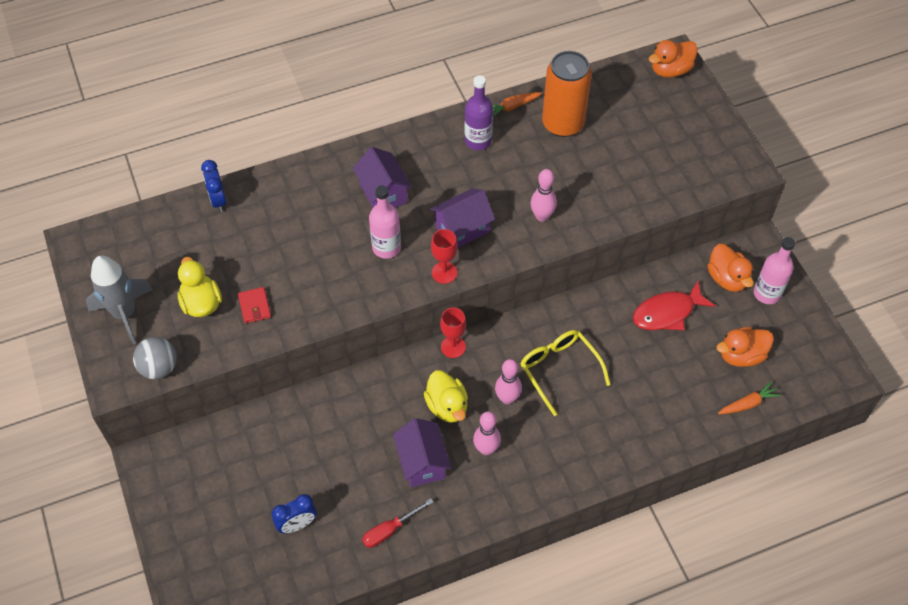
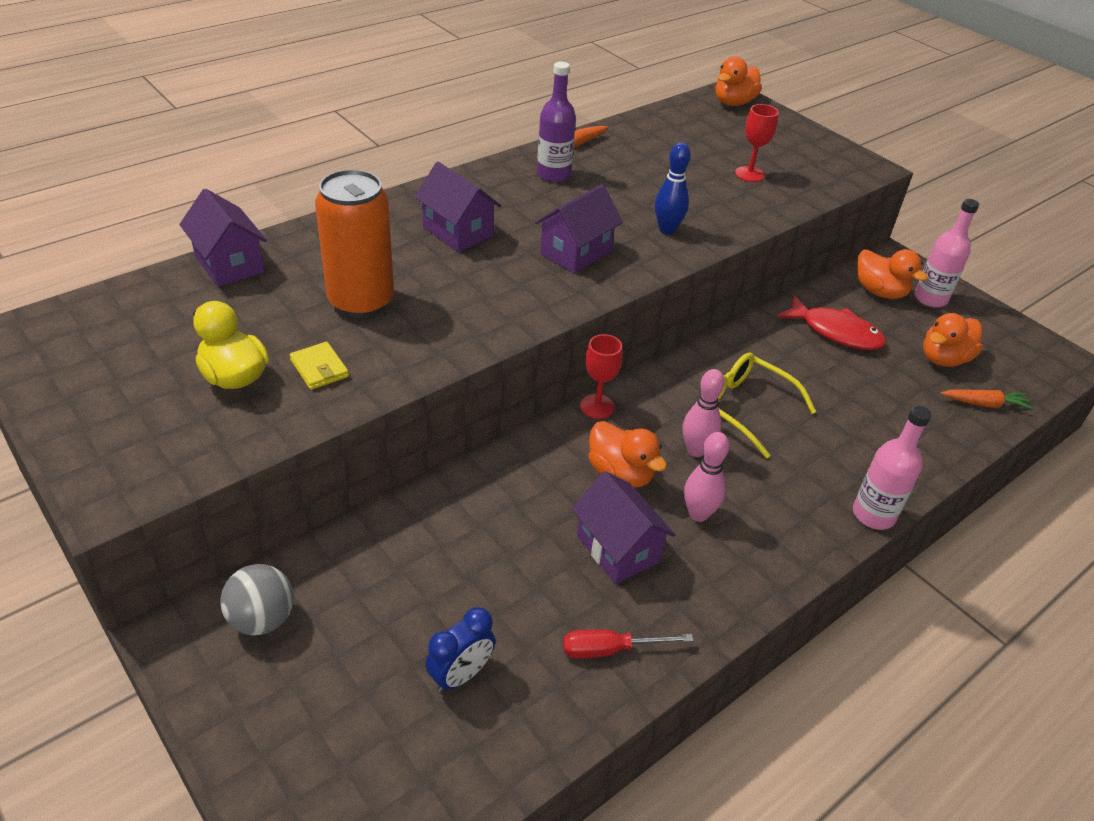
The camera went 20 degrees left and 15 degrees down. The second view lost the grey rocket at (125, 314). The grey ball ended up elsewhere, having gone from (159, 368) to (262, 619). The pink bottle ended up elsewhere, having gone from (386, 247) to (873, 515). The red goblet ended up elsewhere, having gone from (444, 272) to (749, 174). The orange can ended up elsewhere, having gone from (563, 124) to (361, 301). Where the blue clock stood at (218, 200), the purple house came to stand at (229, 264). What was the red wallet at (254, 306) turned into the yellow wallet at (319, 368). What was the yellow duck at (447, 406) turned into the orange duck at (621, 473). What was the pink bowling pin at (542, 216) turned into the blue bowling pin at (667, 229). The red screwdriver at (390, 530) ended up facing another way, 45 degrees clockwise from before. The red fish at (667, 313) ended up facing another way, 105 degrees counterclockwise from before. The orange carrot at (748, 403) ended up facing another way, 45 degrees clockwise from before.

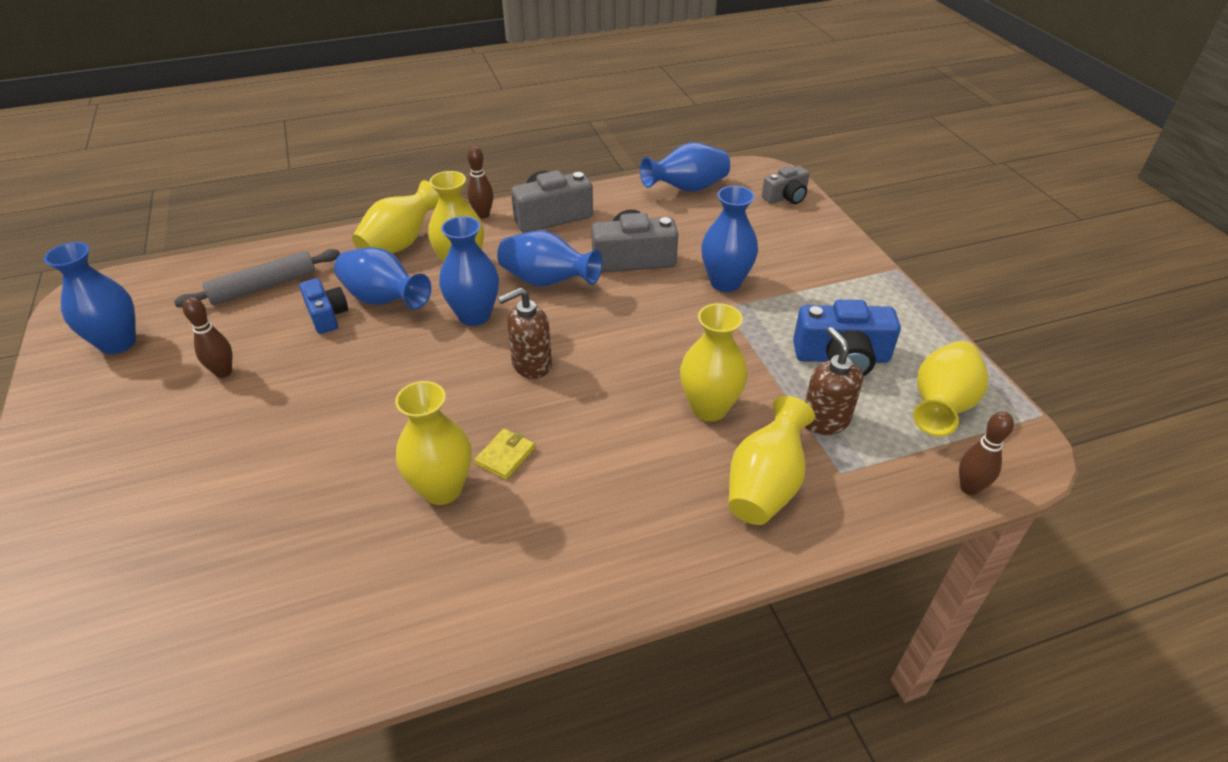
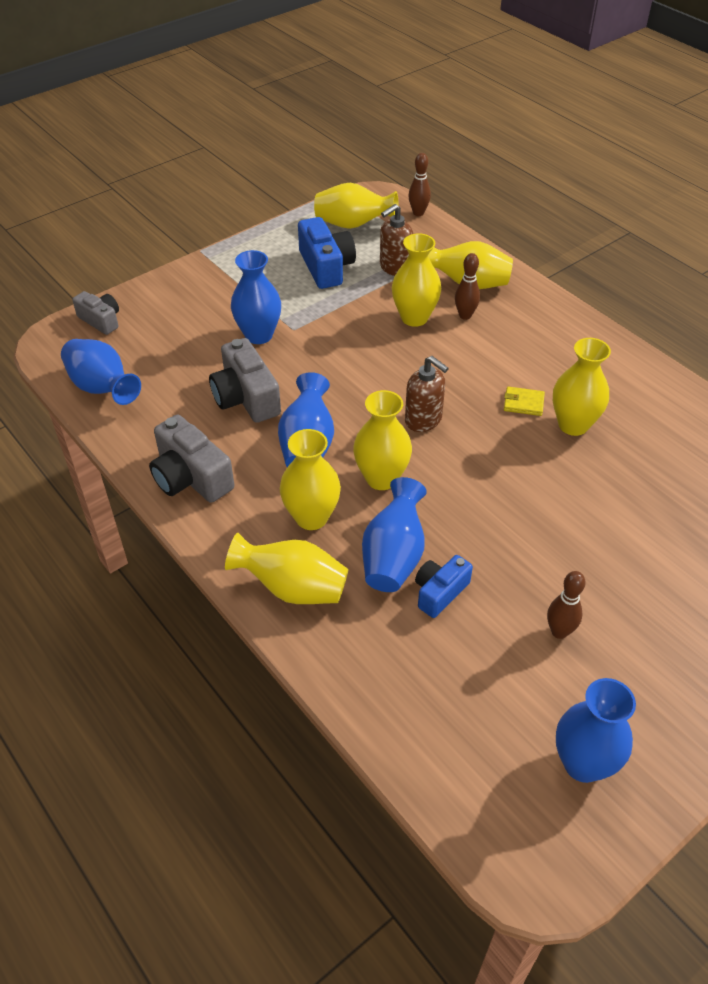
The camera went 110 degrees left and 5 degrees up. The second view lost the grey rolling pin at (264, 286). The brown bowling pin ended up elsewhere, having gone from (483, 215) to (465, 315). What was the blue vase at (474, 315) turned into the yellow vase at (381, 478).

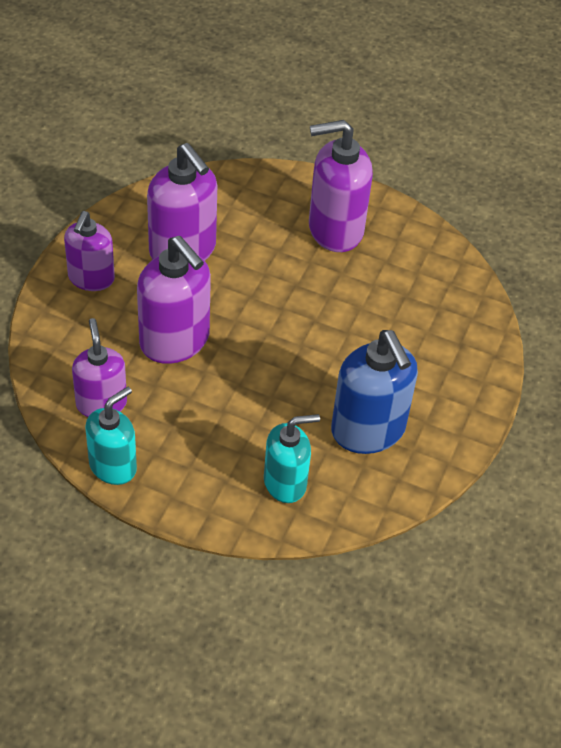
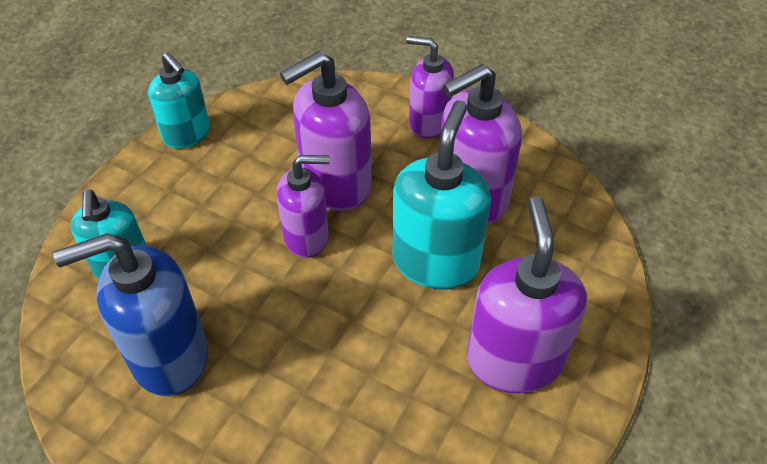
The camera went 100 degrees right and 0 degrees up. The second view gained the turquoise soap dispenser at (436, 261). The purple soap dispenser ended up elsewhere, having gone from (101, 403) to (307, 237).

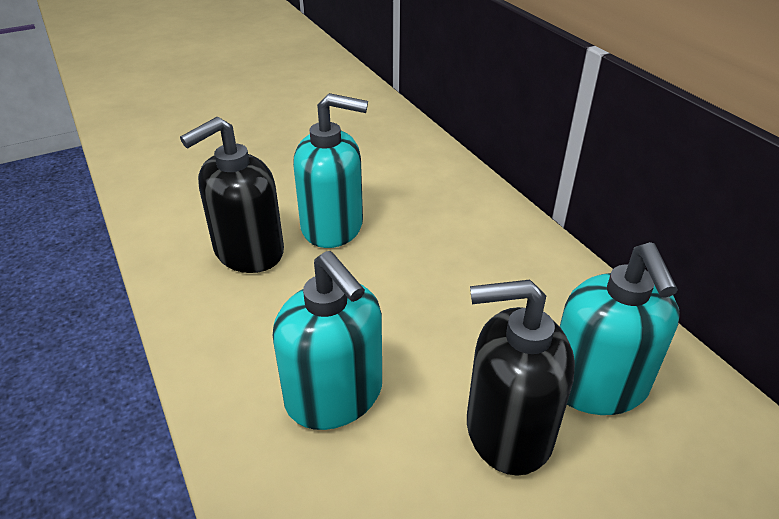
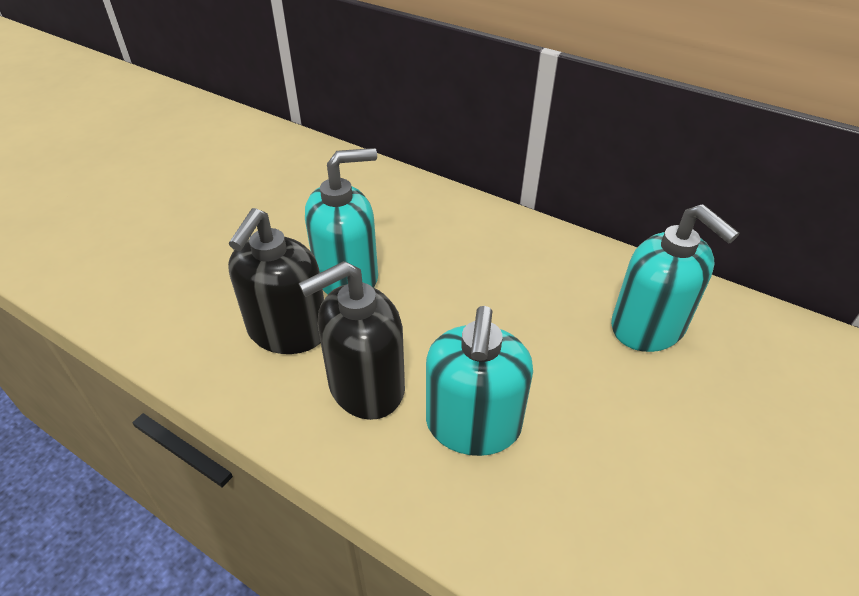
The camera went 30 degrees left and 5 degrees up. The black soap dispenser ended up elsewhere, having gone from (508, 430) to (365, 386). The turquoise soap dispenser at (335, 396) ended up facing another way, 75 degrees clockwise from before.

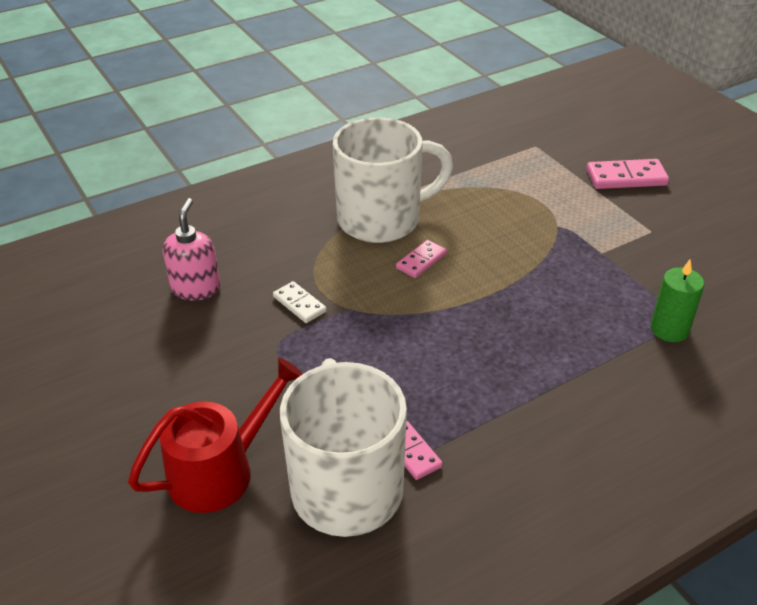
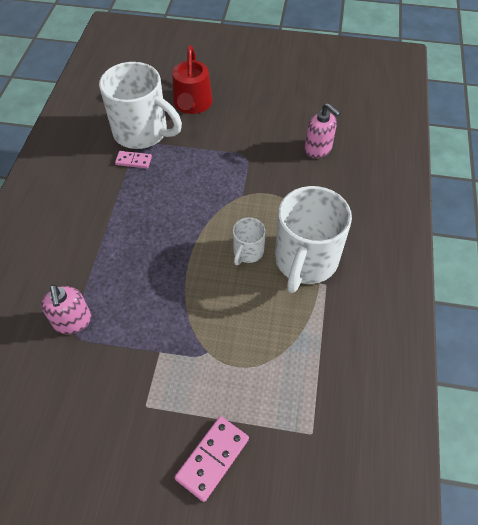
The camera went 130 degrees right and 15 degrees up. The second view lost the white domino at (299, 304). Where the pink domino stood at (421, 261), the white mug came to stand at (248, 252). Where the green candle stood at (669, 329), the pink soap dispenser came to stand at (72, 321).

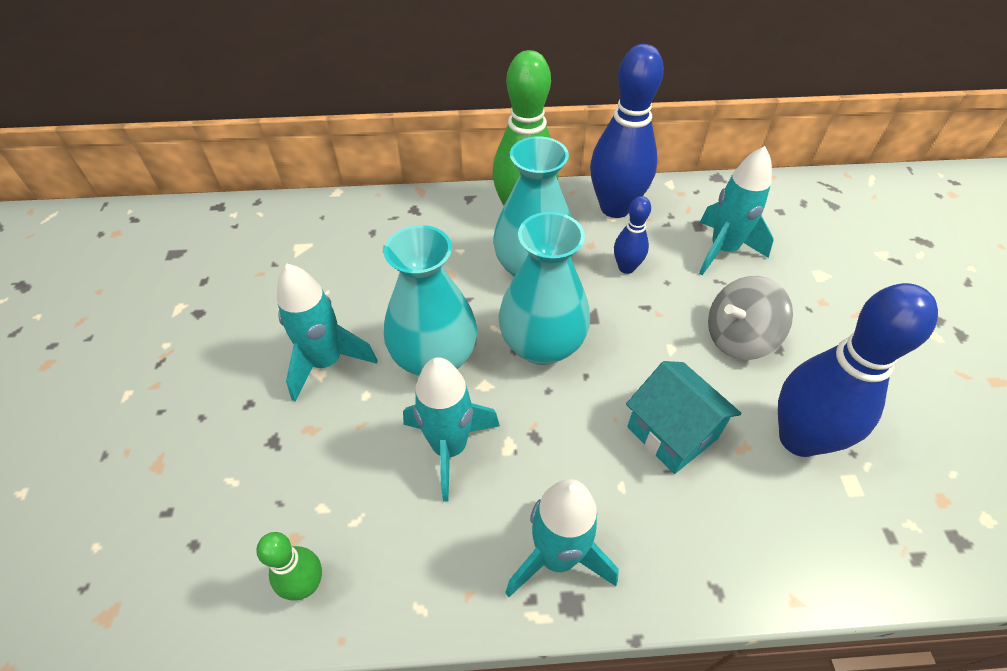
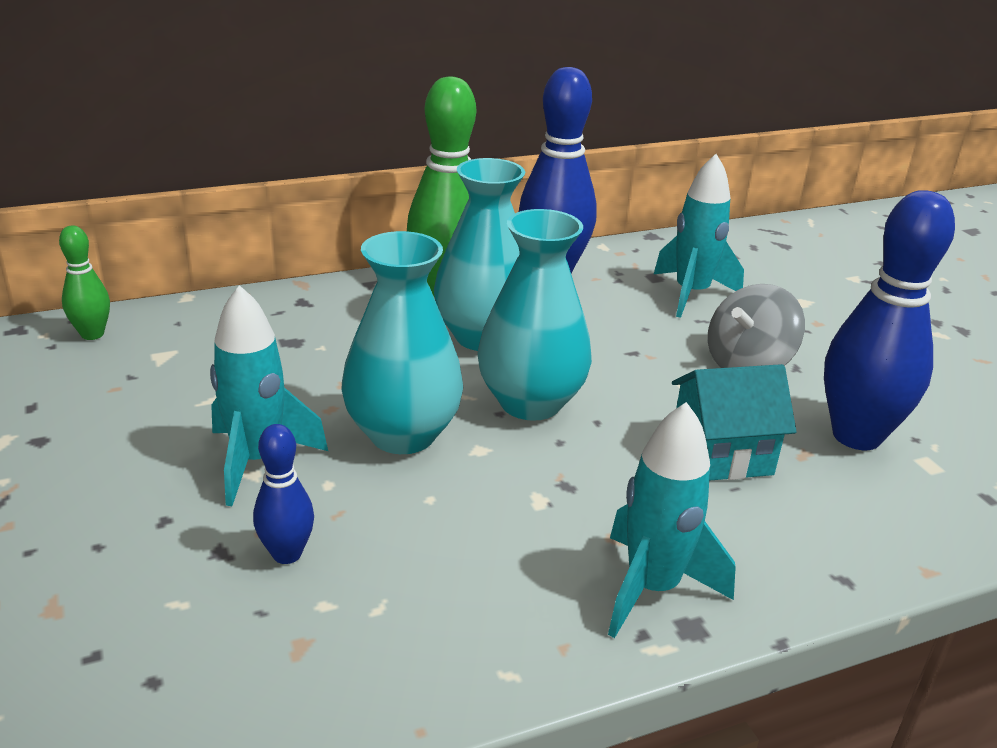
The camera went 20 degrees left and 20 degrees down. The second view lost the turquoise rocket at (449, 448). The green bowling pin ended up elsewhere, having gone from (306, 585) to (92, 334). The blue bowling pin ended up elsewhere, having gone from (626, 267) to (287, 554). The turquoise house at (672, 432) ended up facing another way, 45 degrees counterclockwise from before.

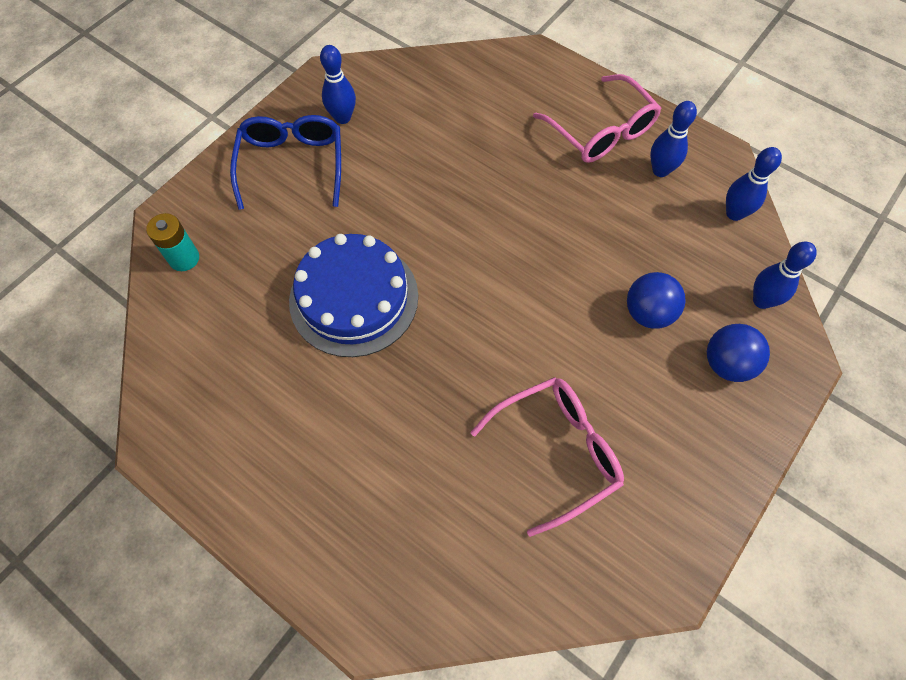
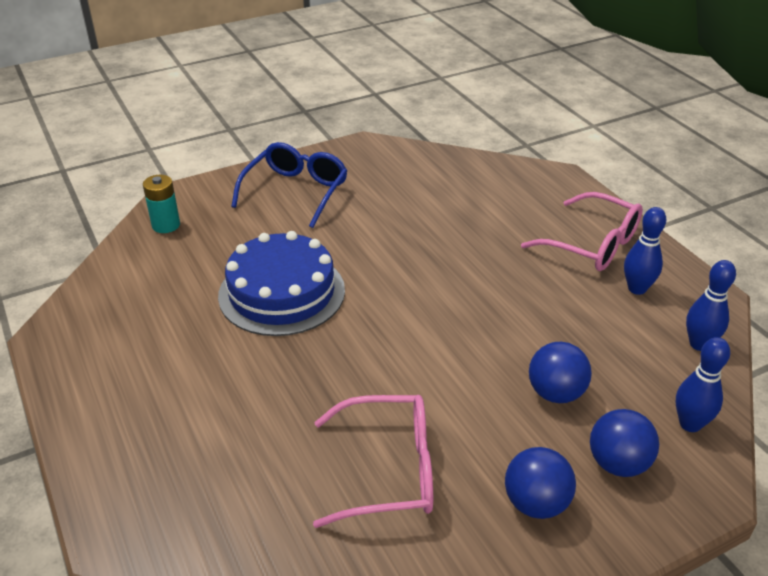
The camera went 25 degrees right and 25 degrees down. The second view lost the blue bowling pin at (342, 118). The second view gained the blue ball at (536, 503). The pink glasses at (601, 132) ended up facing another way, 45 degrees counterclockwise from before.

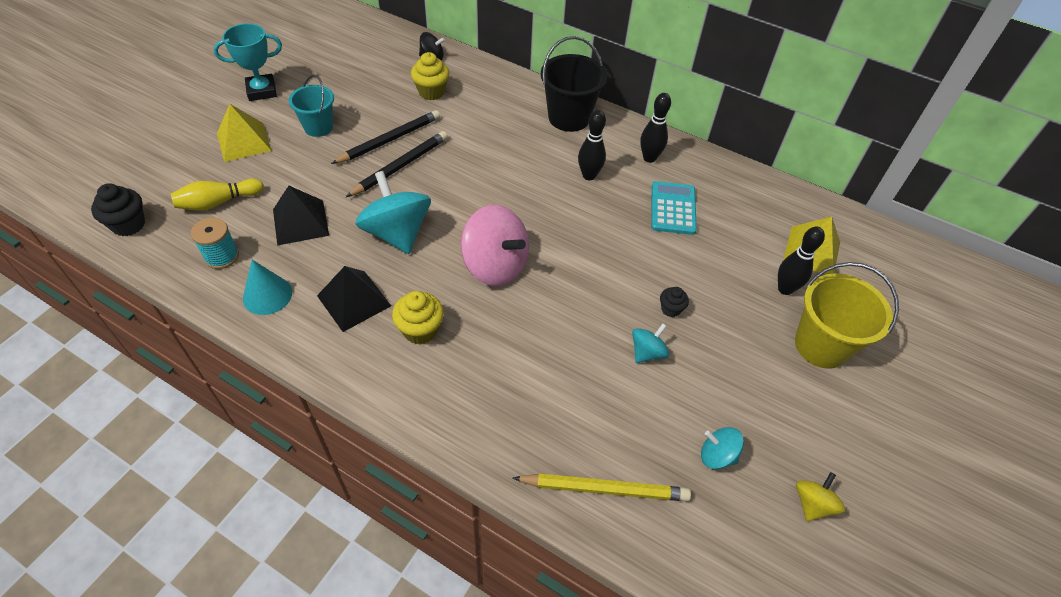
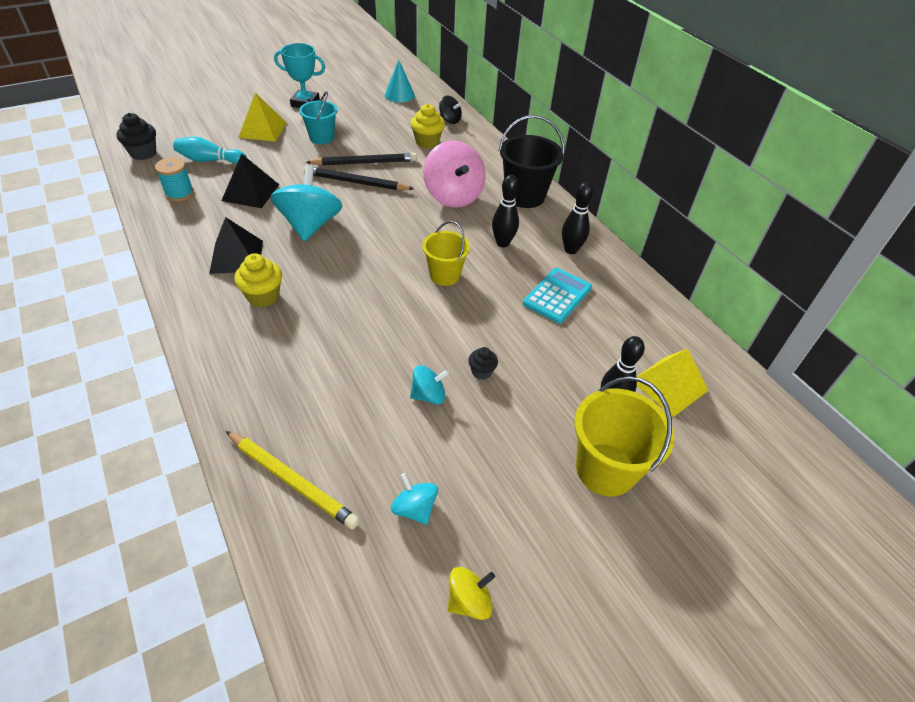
The camera went 30 degrees right and 5 degrees down. The second view gained the yellow bucket at (445, 275). The turquoise cone ended up elsewhere, having gone from (267, 295) to (399, 95). The pink spinning top ended up elsewhere, having gone from (495, 266) to (453, 196). What was the yellow bowling pin at (218, 202) turned into the turquoise bowling pin at (210, 160). The black pencil at (400, 166) ended up facing another way, 150 degrees counterclockwise from before.

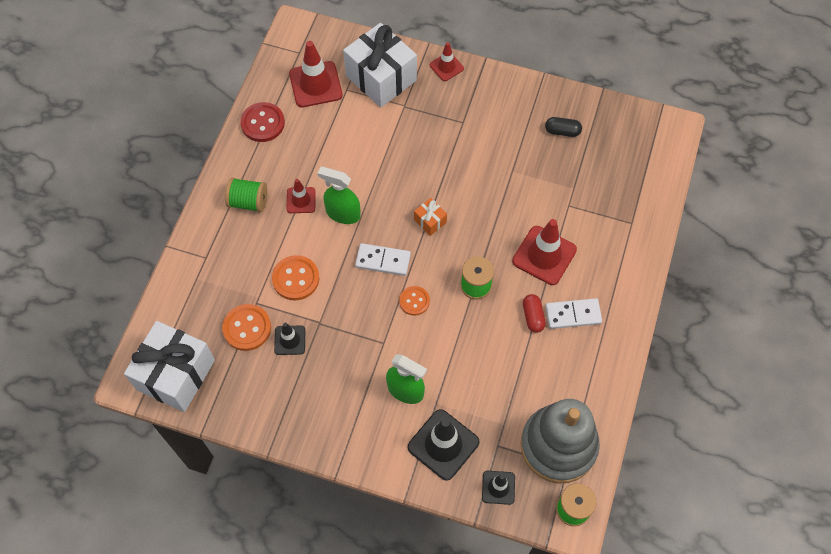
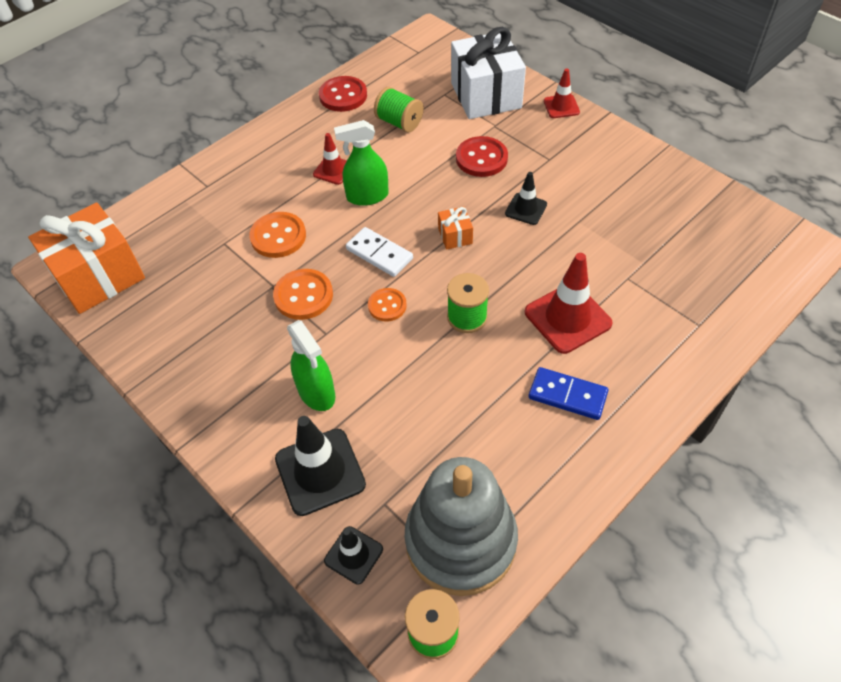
The camera went 30 degrees right and 10 degrees down. The second view lost the red traffic cone at (315, 84). The second view lost the red capsule at (533, 316). The second view lost the black capsule at (562, 131). The second view gained the red button at (481, 158). The orange button ended up elsewhere, having gone from (247, 328) to (303, 296). The green spool ended up elsewhere, having gone from (248, 202) to (399, 122). The black traffic cone ended up elsewhere, having gone from (290, 340) to (526, 209). What was the white gift at (176, 374) turned into the orange gift at (99, 276). What was the white domino at (573, 314) turned into the blue domino at (567, 395). The green spray bottle at (343, 213) ended up facing another way, 60 degrees counterclockwise from before.

